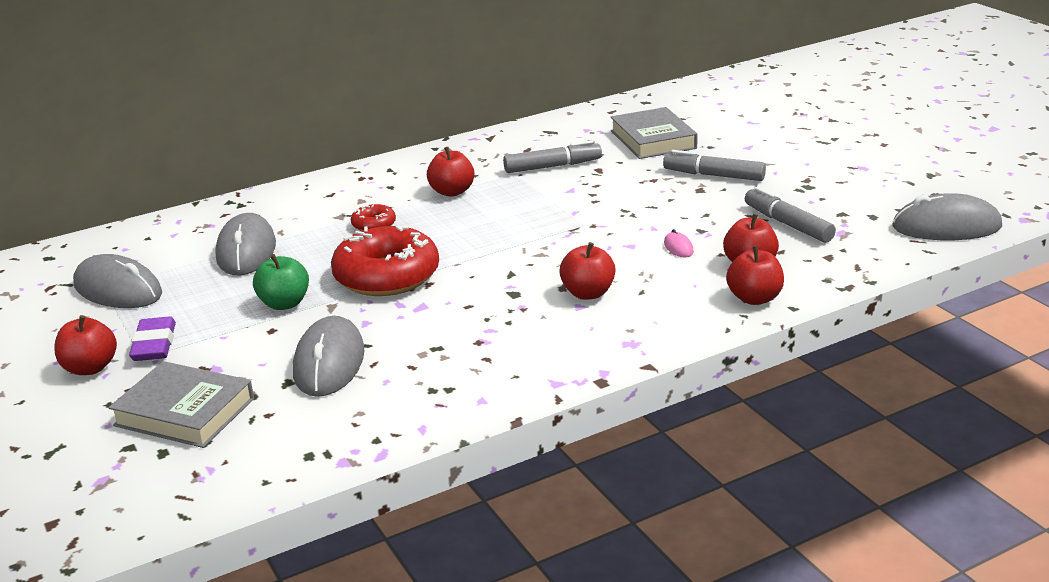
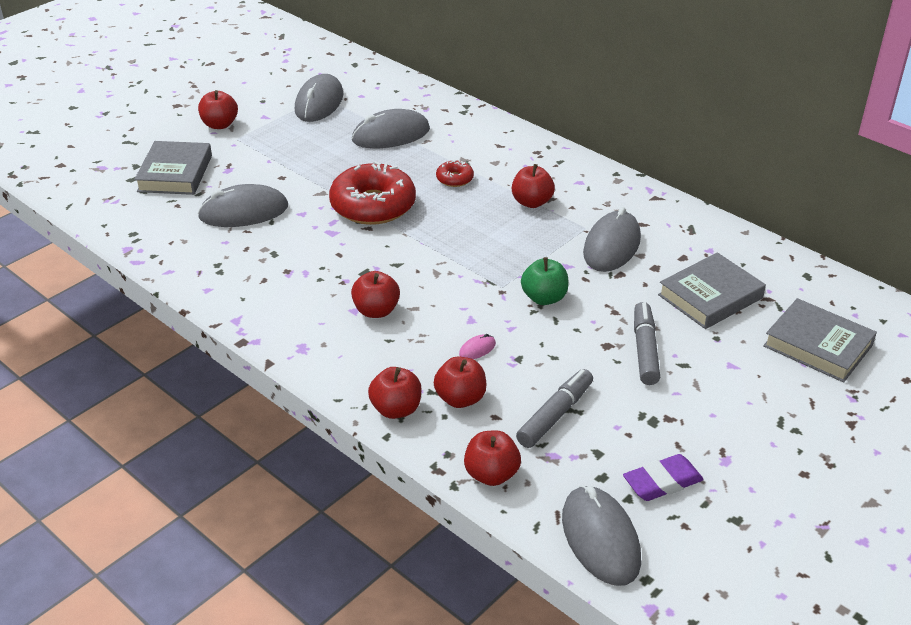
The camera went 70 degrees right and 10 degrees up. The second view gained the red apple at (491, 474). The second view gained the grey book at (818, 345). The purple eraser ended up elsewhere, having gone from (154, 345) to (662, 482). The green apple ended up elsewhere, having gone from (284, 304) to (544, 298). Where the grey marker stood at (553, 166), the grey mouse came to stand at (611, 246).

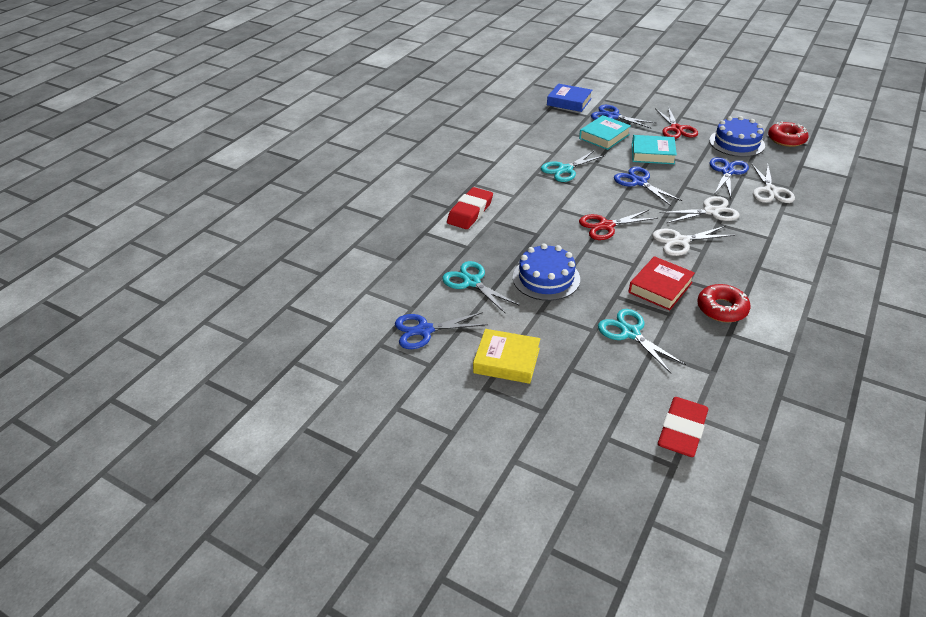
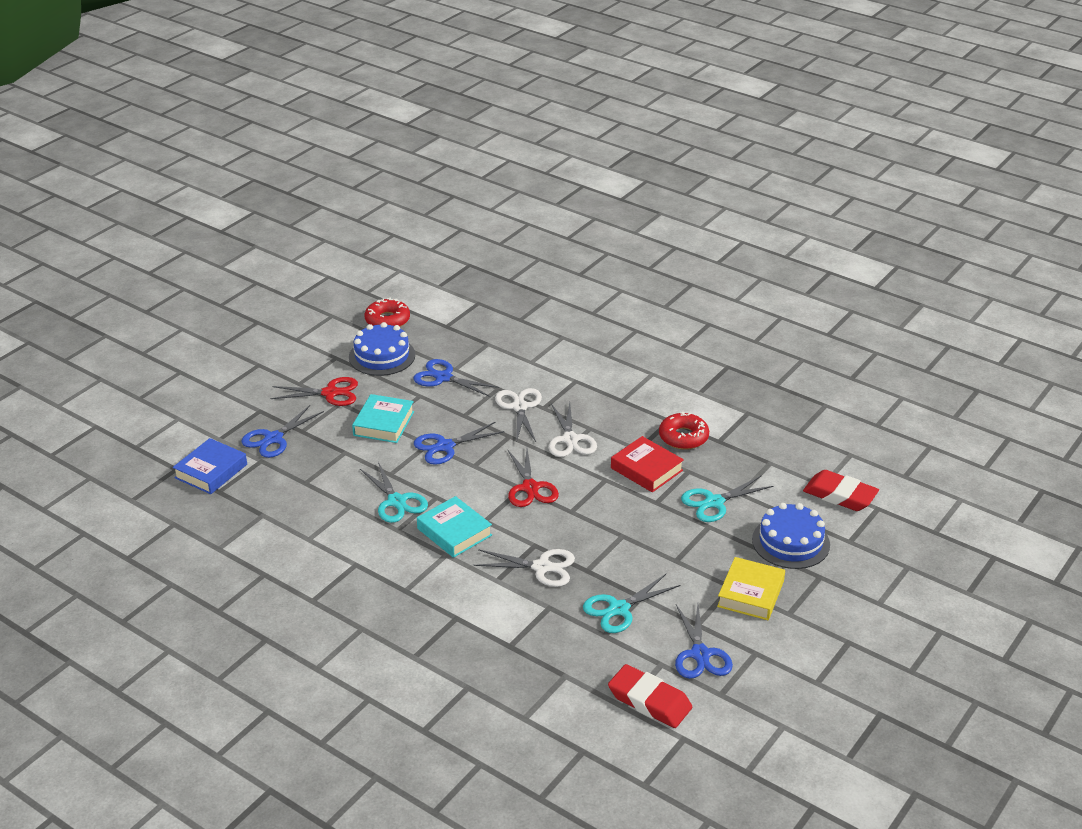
The camera went 85 degrees left and 5 degrees down. The red eraser ended up elsewhere, having gone from (470, 212) to (649, 701). The blue cake ended up elsewhere, having gone from (546, 278) to (790, 542). The turquoise book ended up elsewhere, having gone from (604, 136) to (454, 532). The white scissors ended up elsewhere, having gone from (770, 191) to (542, 567).

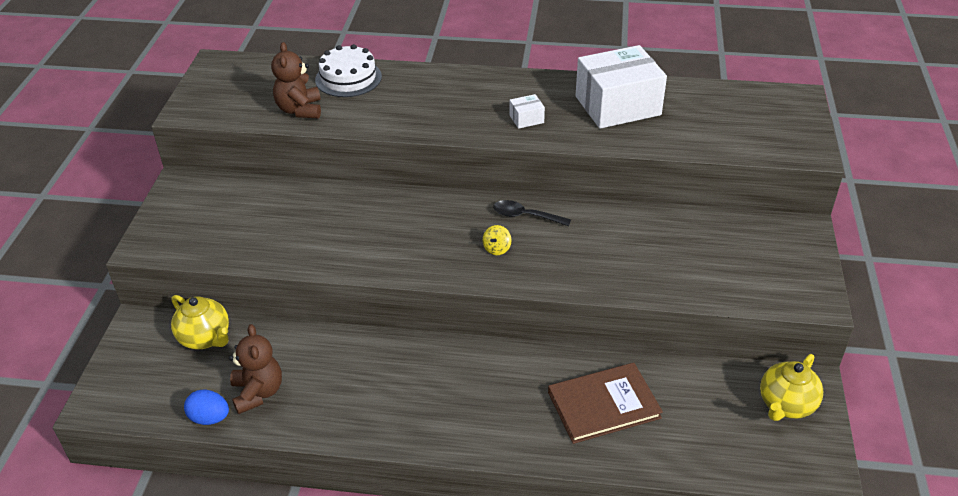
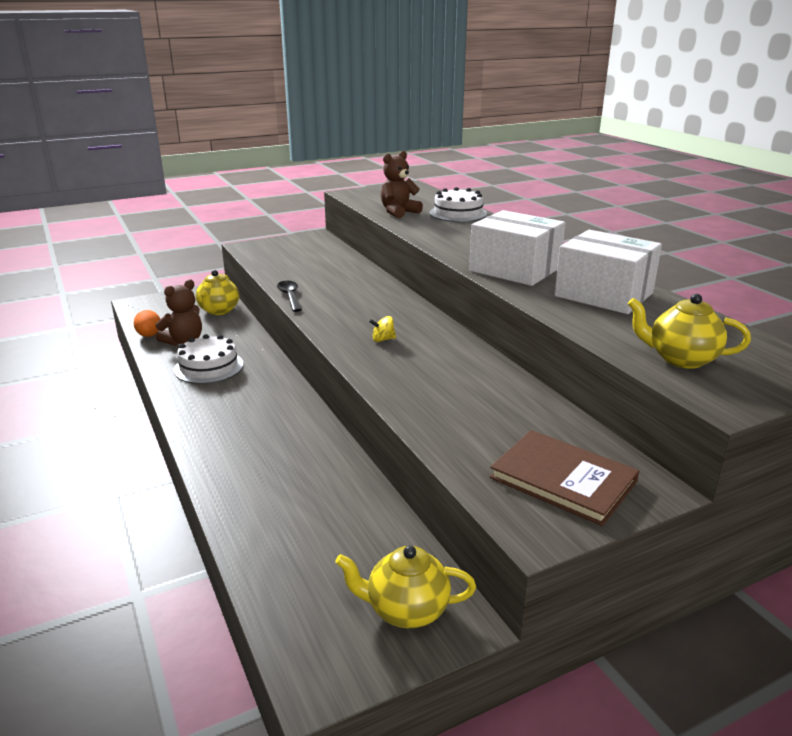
The camera went 55 degrees right and 15 degrees down. The second view gained the white cake at (209, 367). The second view gained the yellow teapot at (680, 359). The black spoon ended up elsewhere, having gone from (525, 216) to (290, 297). The brown book ended up elsewhere, having gone from (603, 405) to (563, 479). What was the blue egg at (210, 418) turned into the orange egg at (149, 335). The size of the white box at (526, 119) changed by a factor of 2.46.

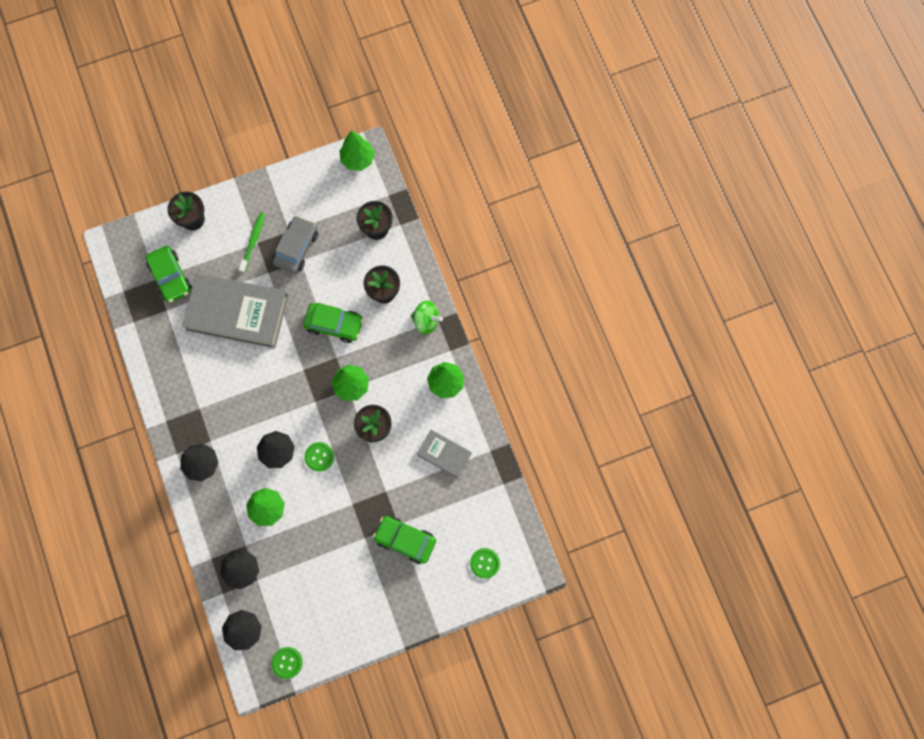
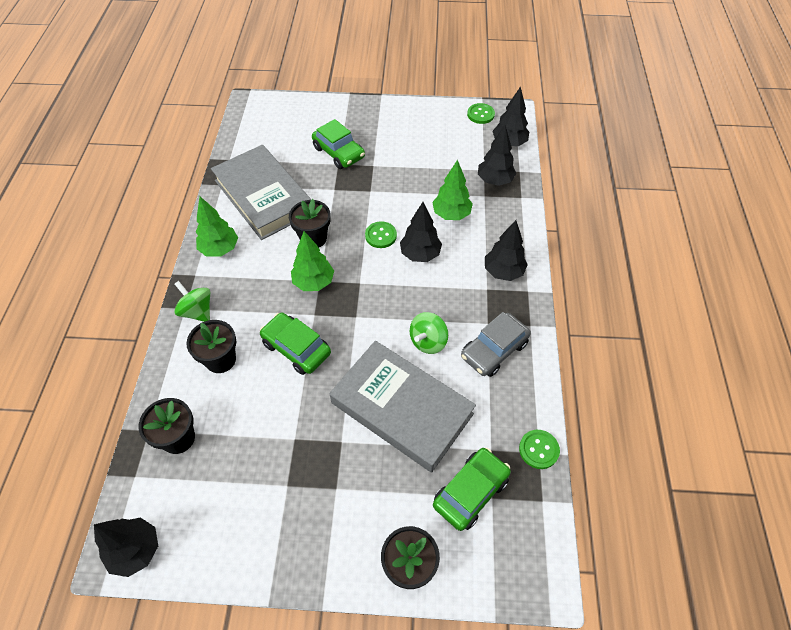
The camera went 155 degrees left and 20 degrees down. The second view lost the green toothbrush at (253, 241). The second view gained the green spinning top at (428, 341). The grey car ended up elsewhere, having gone from (296, 247) to (494, 350). The green button ended up elsewhere, having gone from (485, 563) to (538, 449). What was the green tree at (357, 159) turned into the black tree at (136, 551). The green car at (170, 277) ended up facing another way, 45 degrees clockwise from before. The size of the grey book at (444, 454) changed by a factor of 2.01.

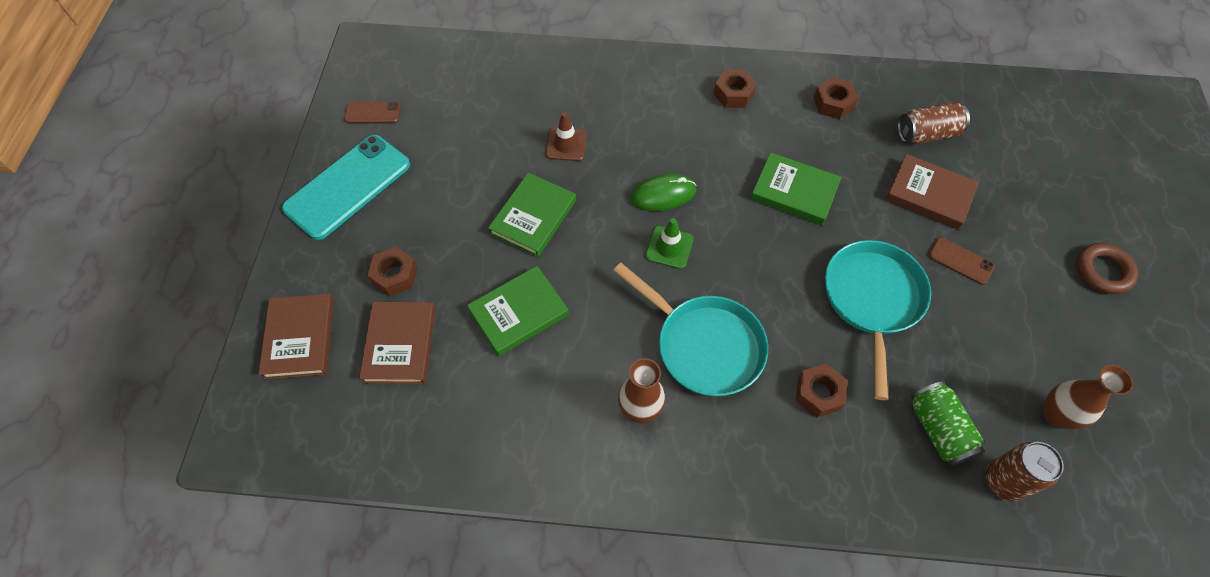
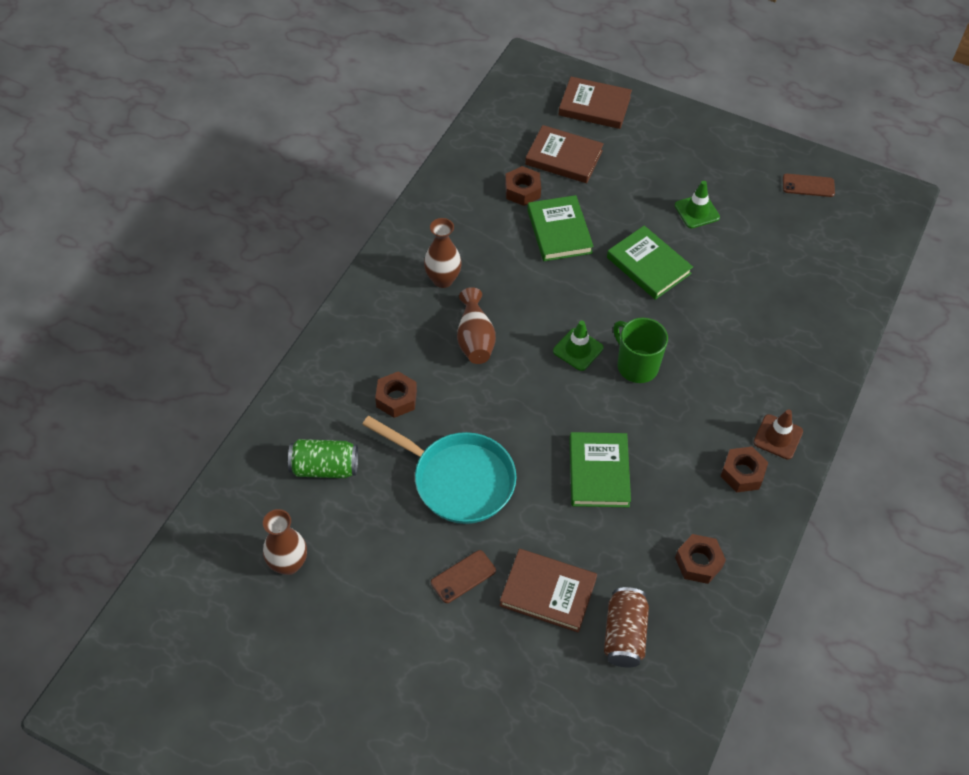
The camera went 110 degrees right and 5 degrees down. The second view lost the turquoise phone at (347, 186). The second view lost the brown can at (1003, 481). The second view lost the brown ring at (1103, 271). The second view gained the green traffic cone at (697, 211). The brown nut ended up elsewhere, having gone from (395, 275) to (522, 191). The brown traffic cone ended up elsewhere, having gone from (566, 144) to (778, 437). Where the turquoise pan stood at (704, 345), the brown vase came to stand at (475, 339). Where the green mouse stood at (663, 194), the green mug came to stand at (636, 365). The brown phone at (372, 113) ended up facing another way, 75 degrees clockwise from before. The green book at (794, 192) ended up facing another way, 45 degrees counterclockwise from before. The brown book at (929, 194) ended up facing another way, 60 degrees clockwise from before.

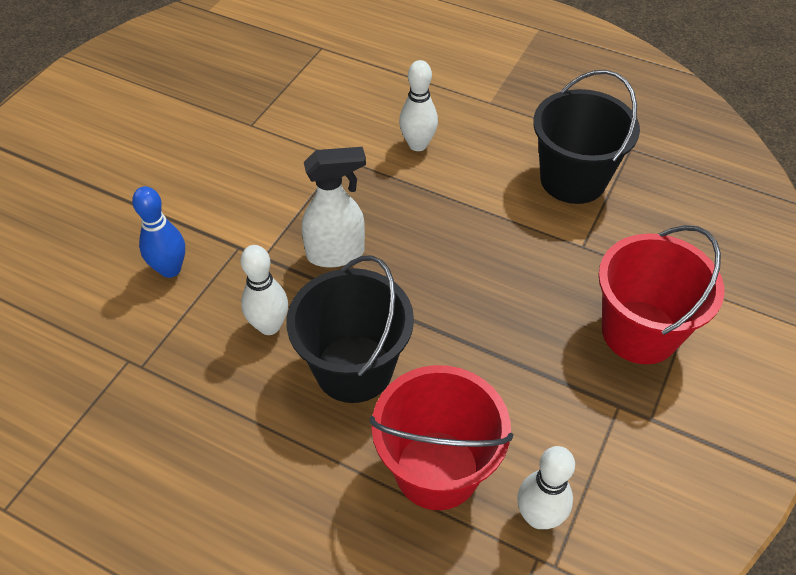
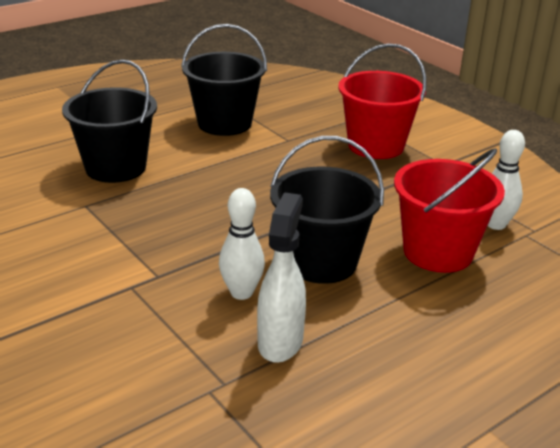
The camera went 65 degrees left and 20 degrees down. The second view lost the blue bowling pin at (170, 269). The white spray bottle ended up elsewhere, having gone from (336, 253) to (280, 342). Where the white bowling pin stood at (418, 145), the black bucket came to stand at (115, 167).

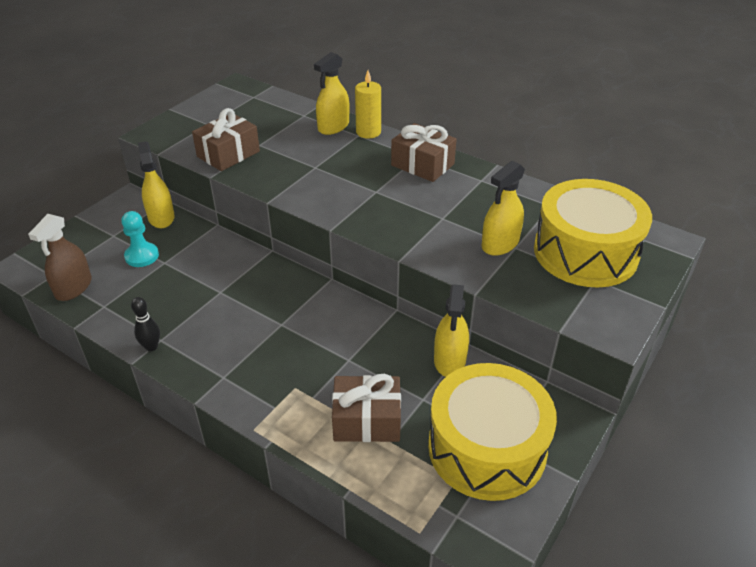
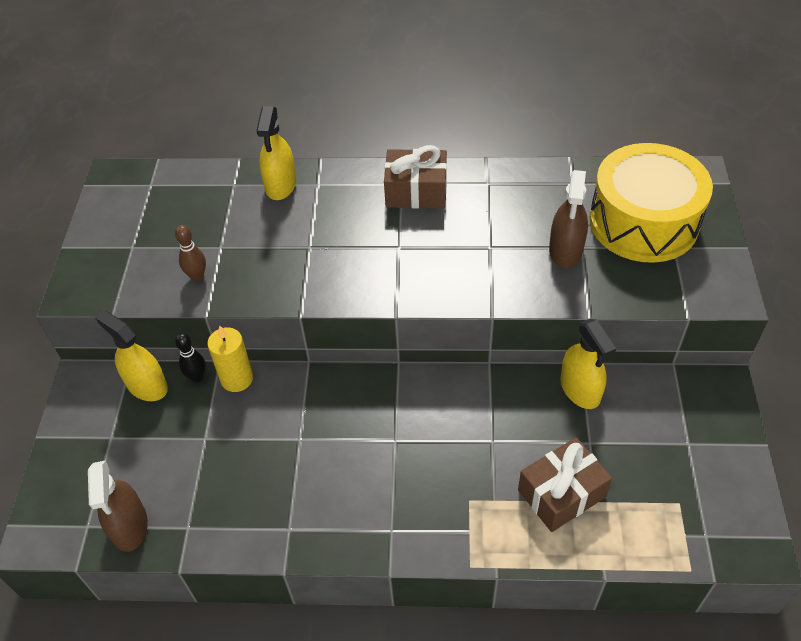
The camera went 30 degrees left and 10 degrees up. The second view lost the turquoise pawn at (142, 256). The second view lost the yellow drum at (487, 448). The black bowling pin ended up elsewhere, having gone from (151, 347) to (197, 377). The yellow candle ended up elsewhere, having gone from (368, 132) to (237, 379). Where the brown gift stood at (228, 154), the brown bowling pin came to stand at (197, 276). What was the yellow spray bottle at (500, 244) turned into the brown spray bottle at (565, 250).

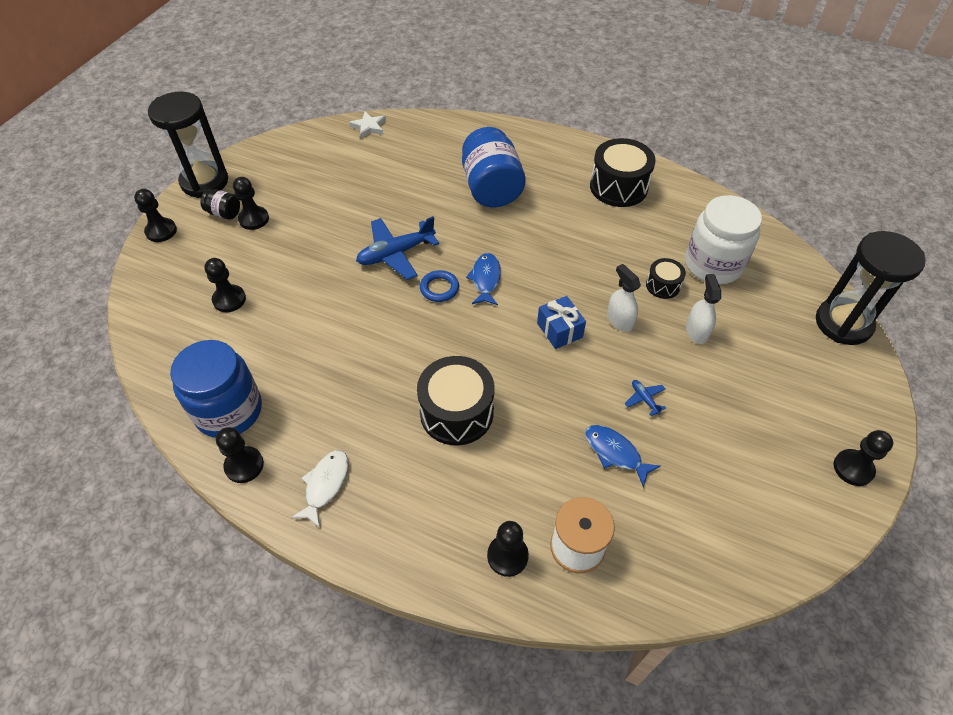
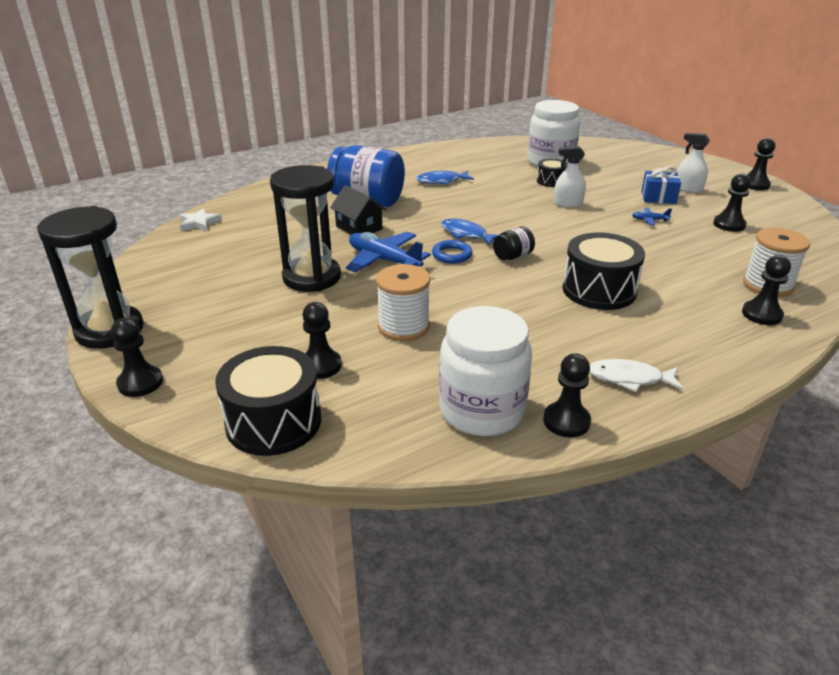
The camera went 55 degrees left and 20 degrees down. The second view gained the black house at (359, 228). The second view gained the white spool at (403, 326). The black jar ended up elsewhere, having gone from (224, 213) to (512, 256). The black pawn ended up elsewhere, having gone from (254, 219) to (729, 224). The blue gift ended up elsewhere, having gone from (559, 330) to (658, 197). The blue fish ended up elsewhere, having gone from (615, 453) to (441, 181). The black drum ended up elsewhere, having gone from (618, 187) to (273, 422). The white spray bottle ended up elsewhere, having gone from (696, 331) to (688, 189). The black hourglass ended up elsewhere, having gone from (843, 323) to (312, 277). What was the blue jar at (229, 411) turned into the white jar at (482, 410). The white fish at (325, 485) ended up facing another way, 45 degrees counterclockwise from before. The blue plane at (396, 254) ended up facing another way, 120 degrees clockwise from before.

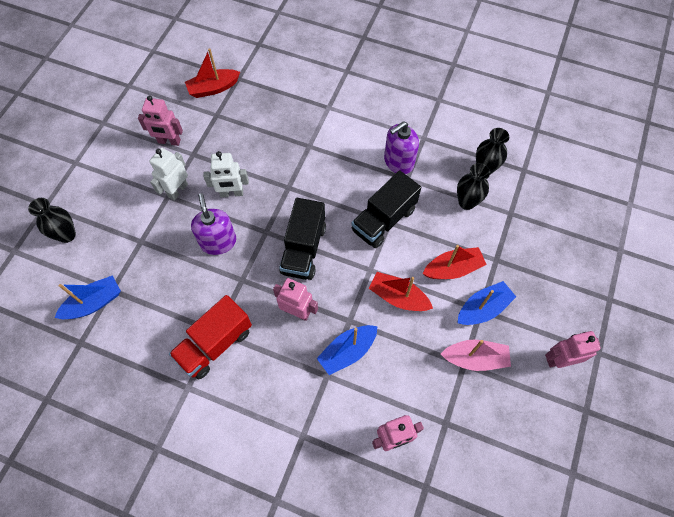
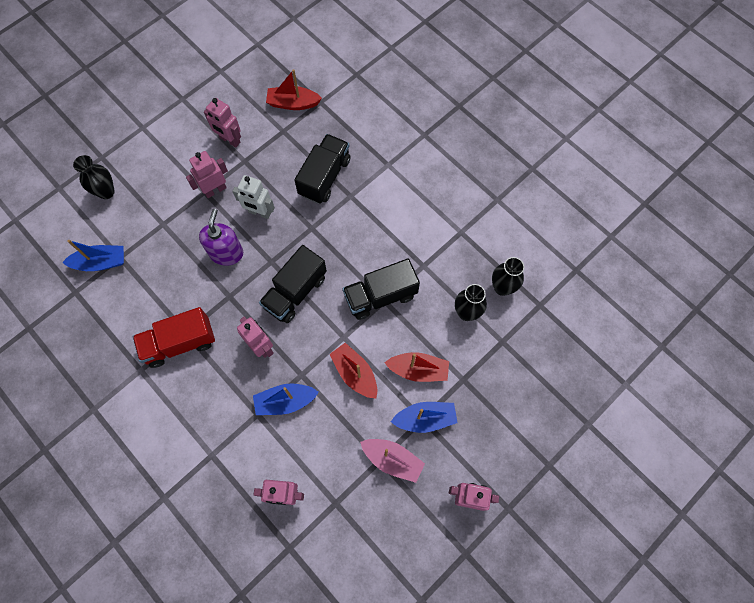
The camera went 25 degrees right and 5 degrees up. The second view lost the purple soap dispenser at (398, 162). The second view gained the black truck at (324, 177). What was the white robot at (177, 190) turned into the pink robot at (215, 190).

